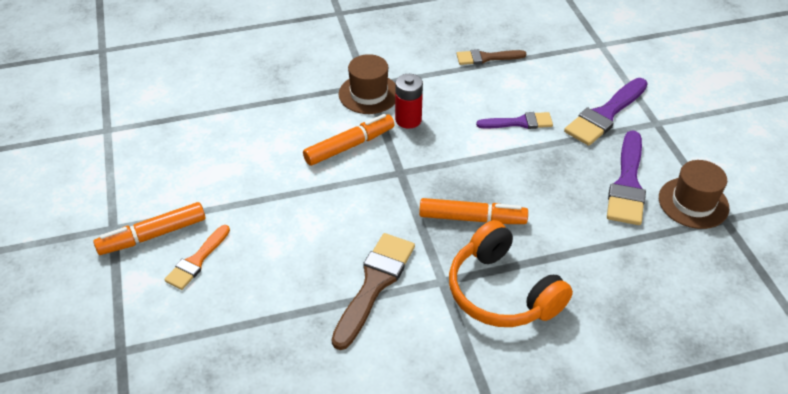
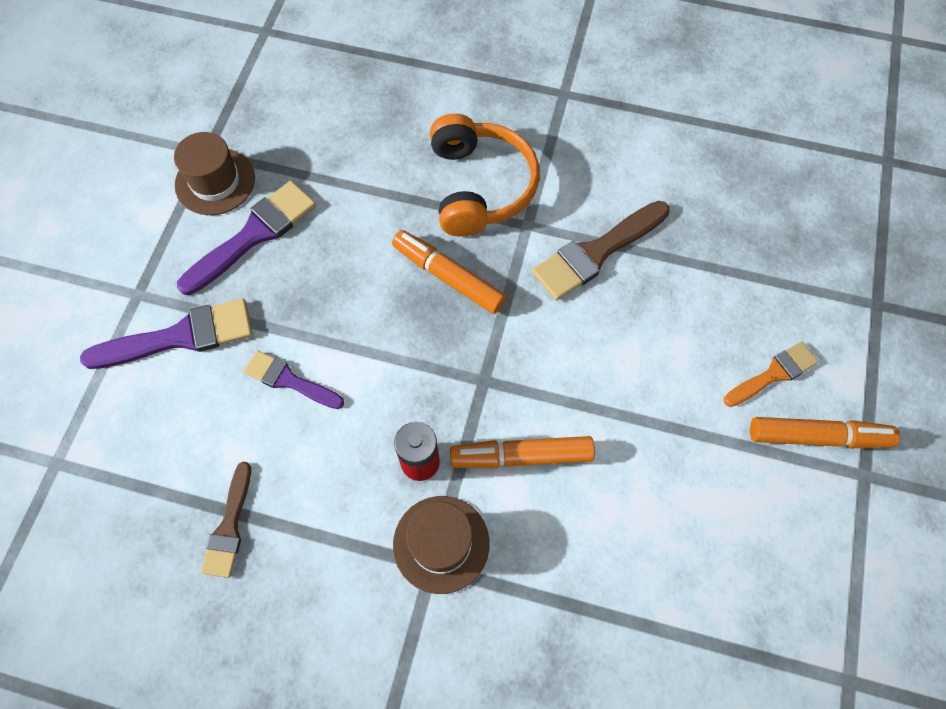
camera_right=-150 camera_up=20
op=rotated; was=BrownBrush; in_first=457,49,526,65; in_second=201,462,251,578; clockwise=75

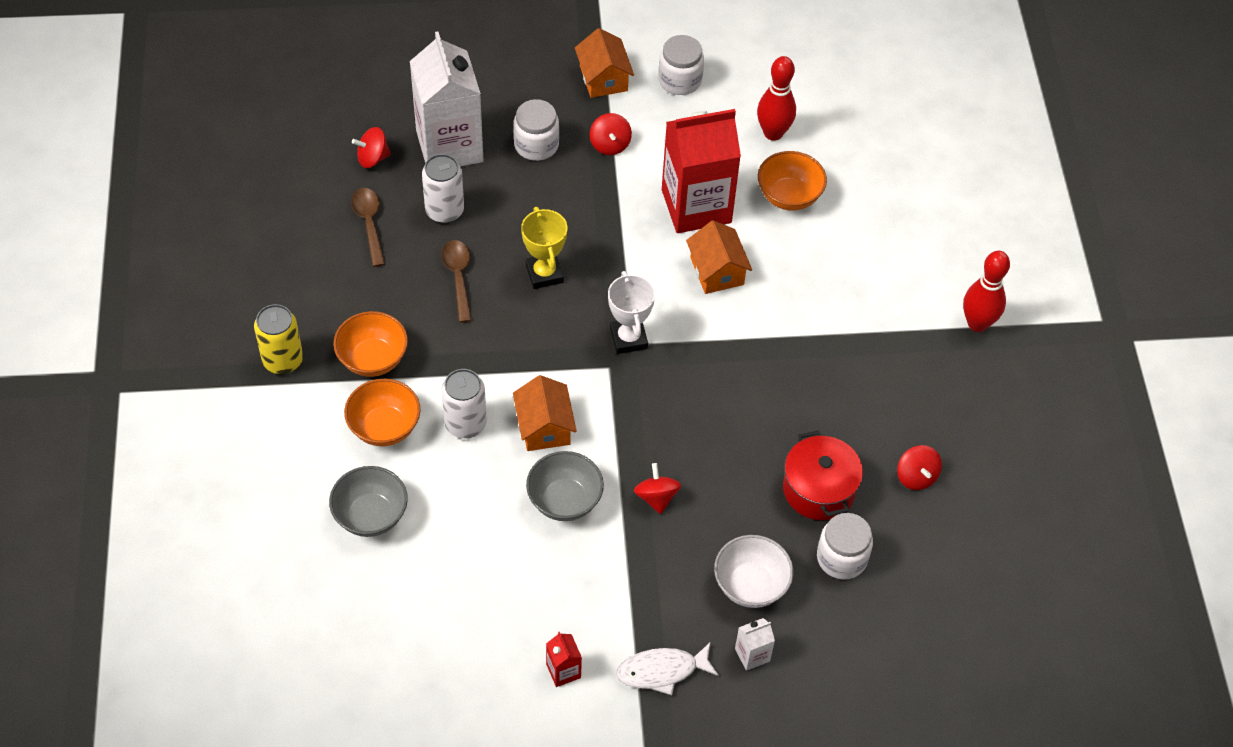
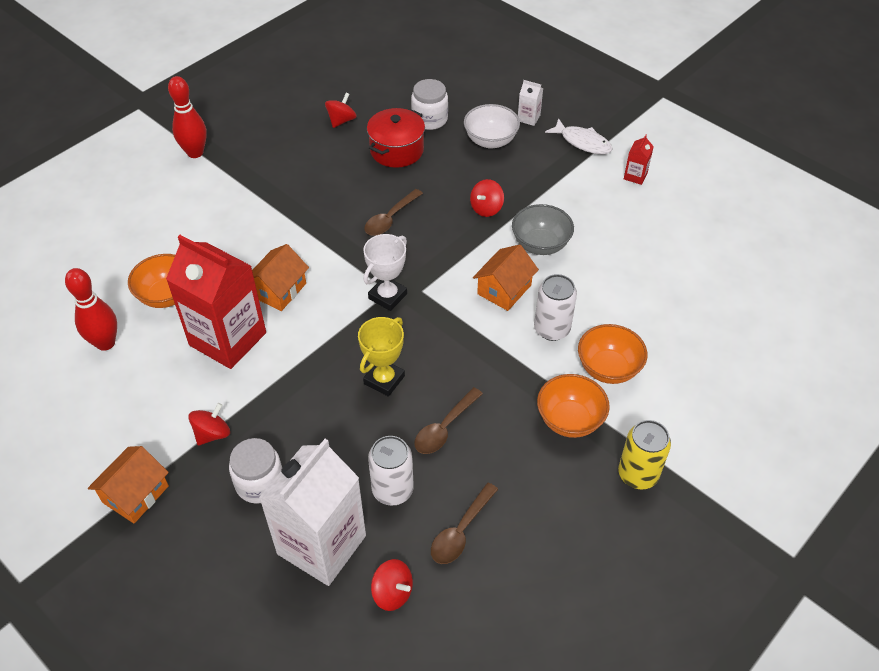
camera_right=-130 camera_up=-5
op=gone; was=GreyDeepDish; in_first=329,466,408,537
op=gone; was=SnowWhiteJamJar; in_first=659,35,704,95
op=new; now=BrownTablespoon; in_second=364,189,423,236

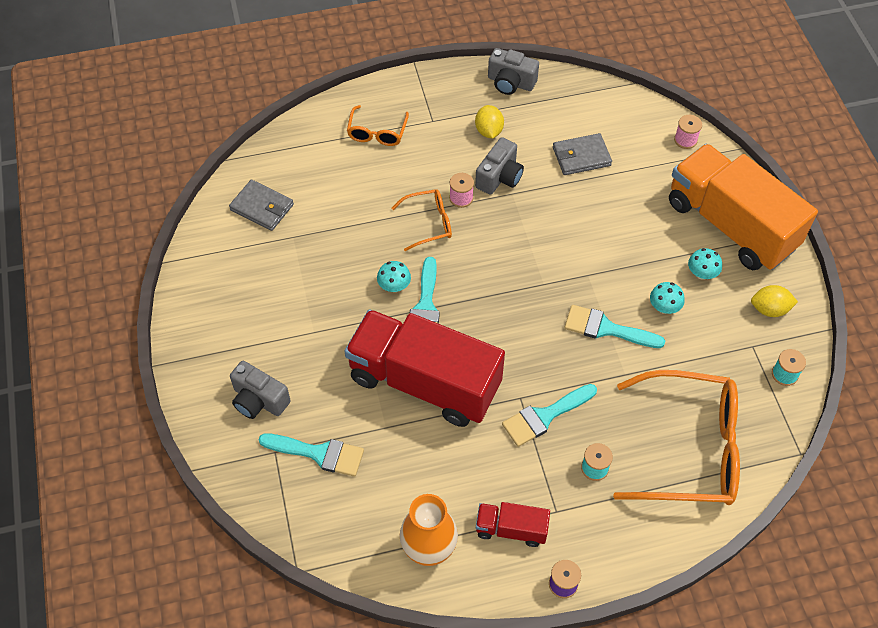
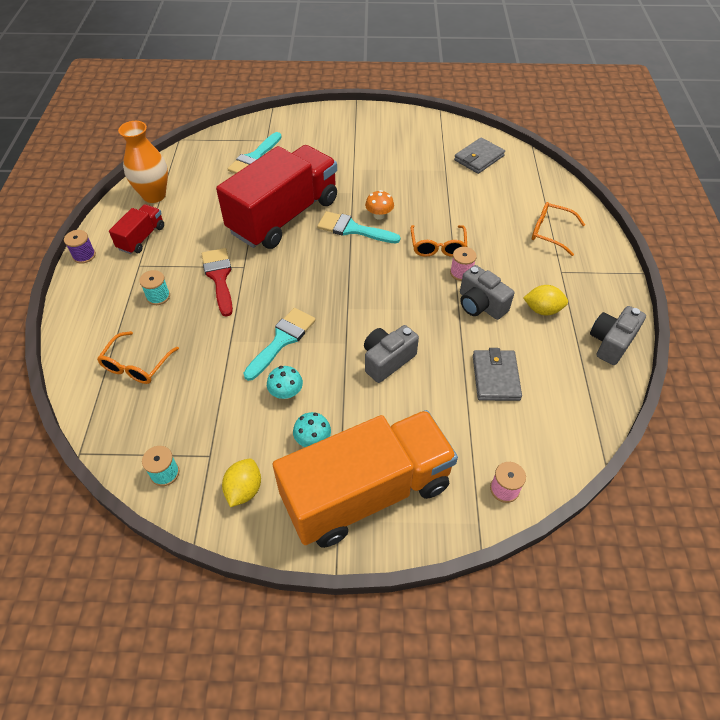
camera_right=105 camera_up=-5
op=shifted; was=GreyPhotoCamera; in_first=230,361,291,419; in_second=364,325,419,383
op=repainted; was=TealToadstool; now=BrightOrangeToadstool; in_first=377,261,411,292; in_second=365,190,394,220
op=repainted; was=TealBrush; now=RedBrush; in_first=502,384,597,447; in_second=202,248,233,317
op=scaled; was=BrightOrangeEyeglasses; in_first=613,370,740,505; in_second=97,331,179,384; ratio=0.49

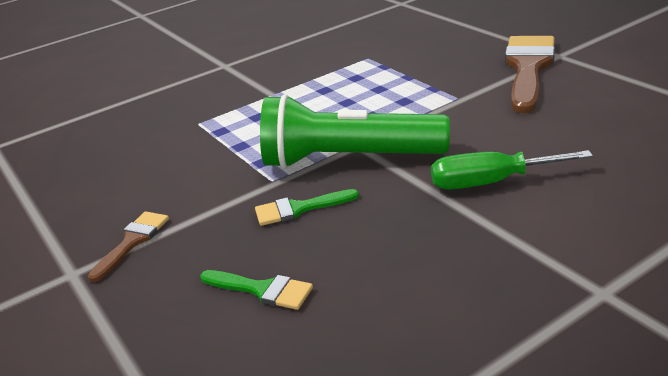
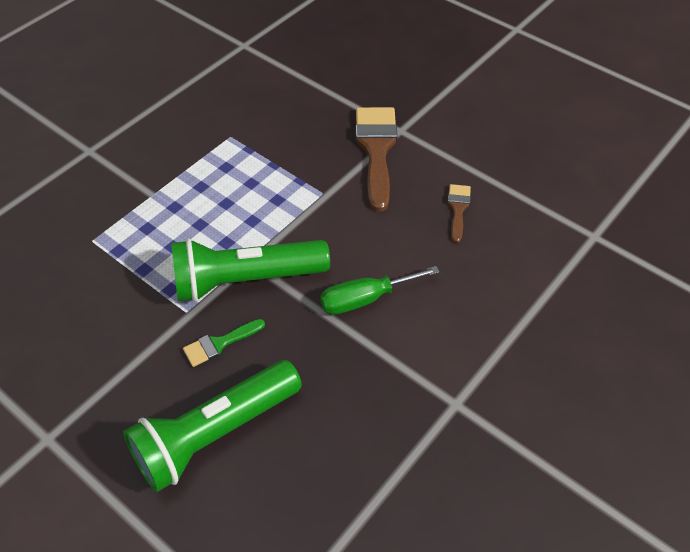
camera_right=-20 camera_up=20
op=shifted; was=BrownBrush; in_first=88,211,169,282; in_second=448,184,471,243
op=swapped; was=EmeraldBrush; now=EmeraldFlashlight; in_first=200,270,313,310; in_second=123,360,302,492

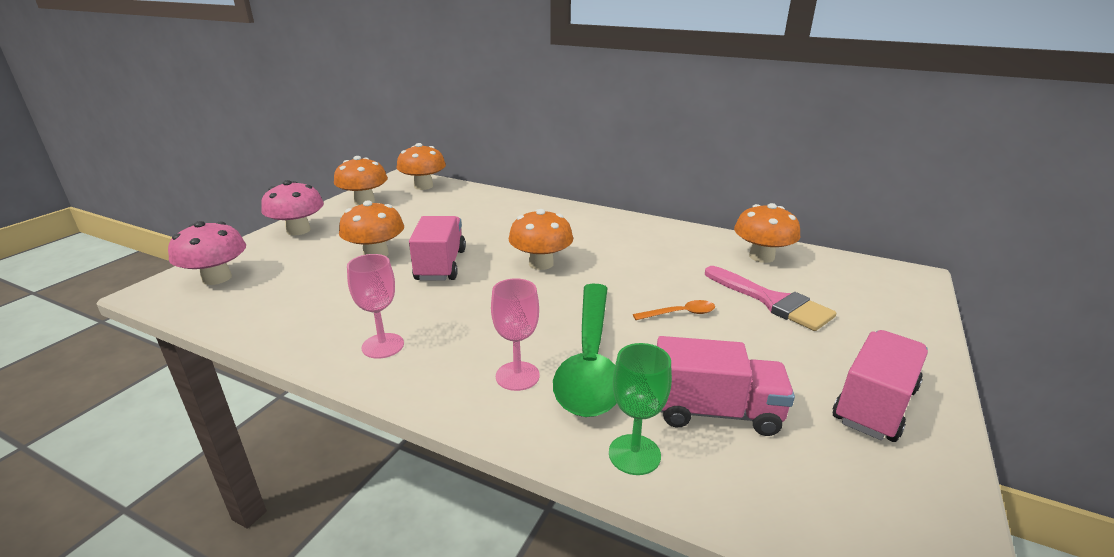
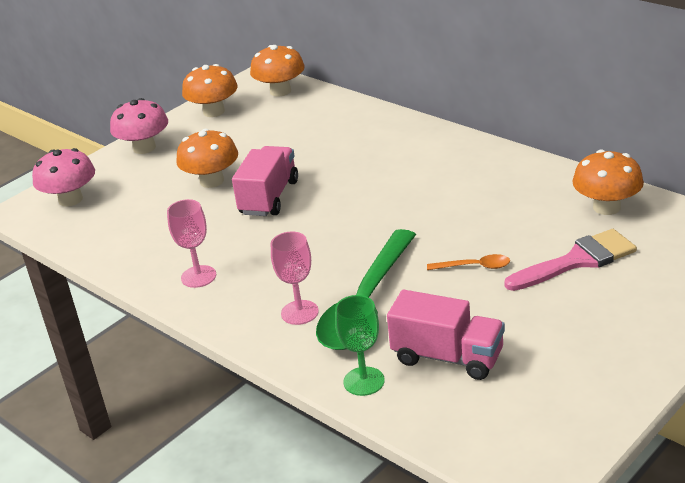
camera_right=20 camera_up=5
op=gone; was=BrightOrangeToadstool; in_first=509,209,573,270
op=gone; was=RosyLorry; in_first=833,330,928,442
op=rotated; was=RosyBrush; in_first=705,266,836,331; in_second=505,229,637,291; clockwise=-90

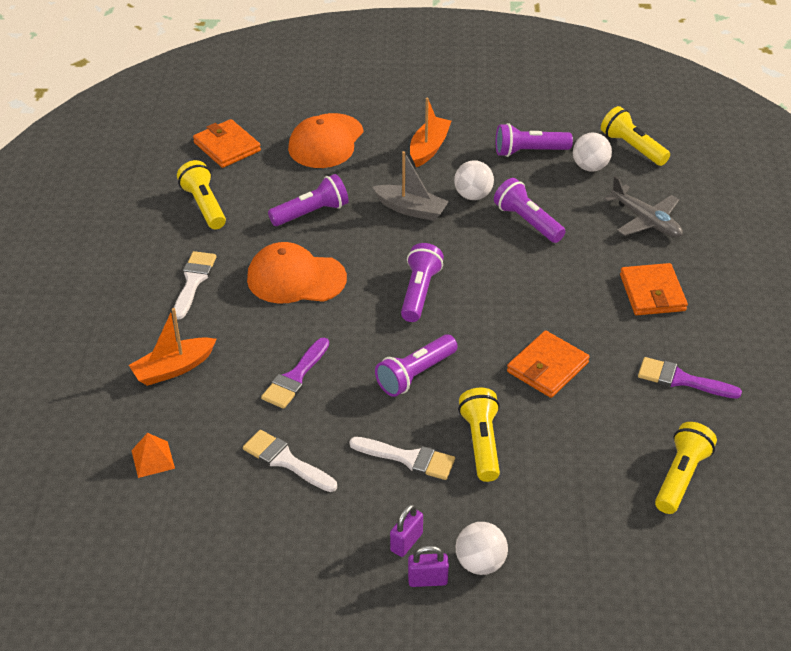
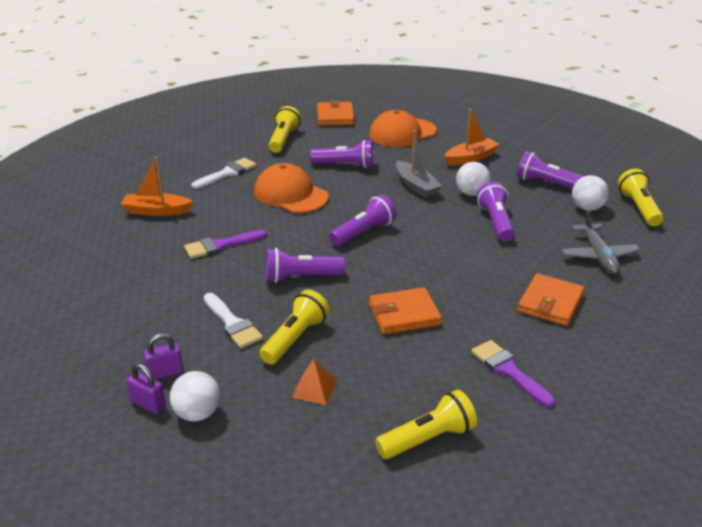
camera_right=35 camera_up=-10
op=gone; was=SnowWhiteBrush; in_first=243,430,337,492
op=shifted; was=BrightOrangeSolidPyramid; in_first=131,433,175,478; in_second=292,359,337,405

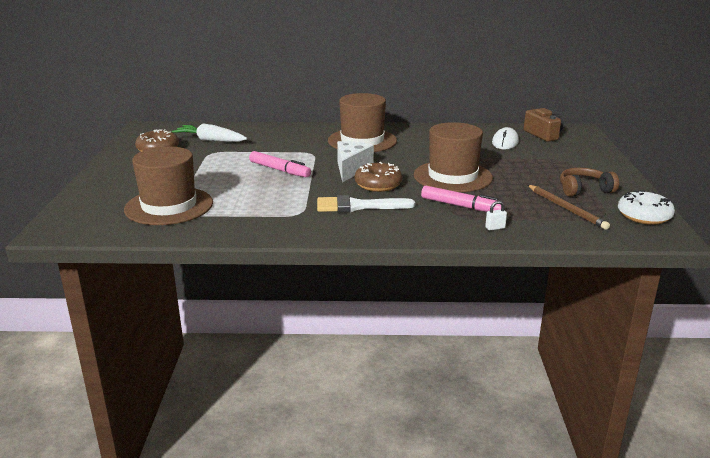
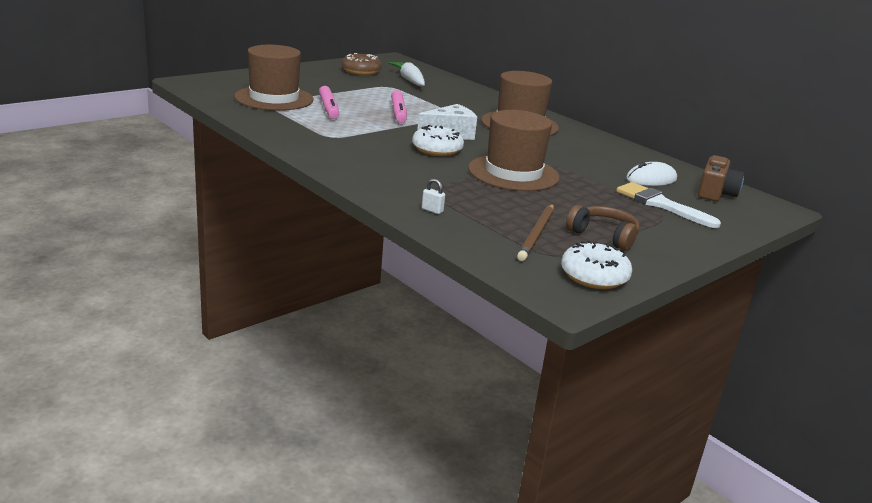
camera_right=45 camera_up=0
op=shifted; was=SnowWhiteBrush; in_first=317,195,415,212; in_second=616,182,721,228
op=shifted; was=RosyFeltPen; in_first=421,186,501,212; in_second=319,86,339,119
op=repainted; was=BrownDonut; now=SnowWhiteDonut; in_first=355,162,402,192; in_second=412,125,464,156

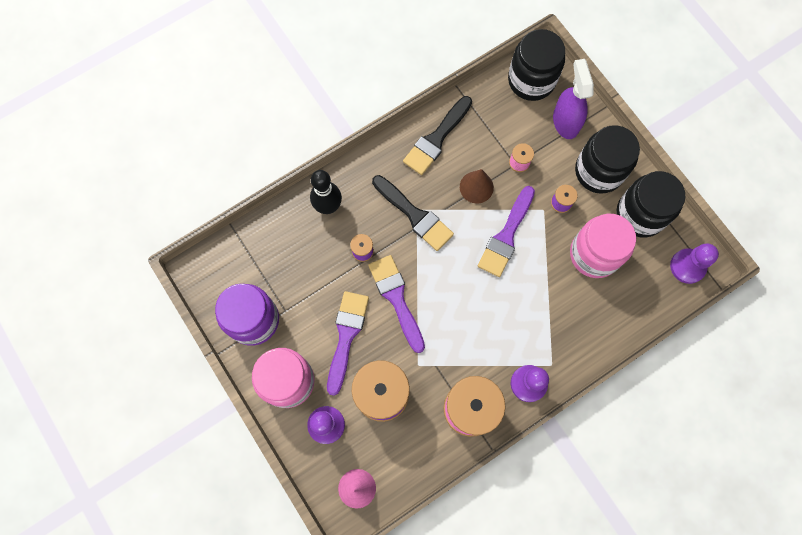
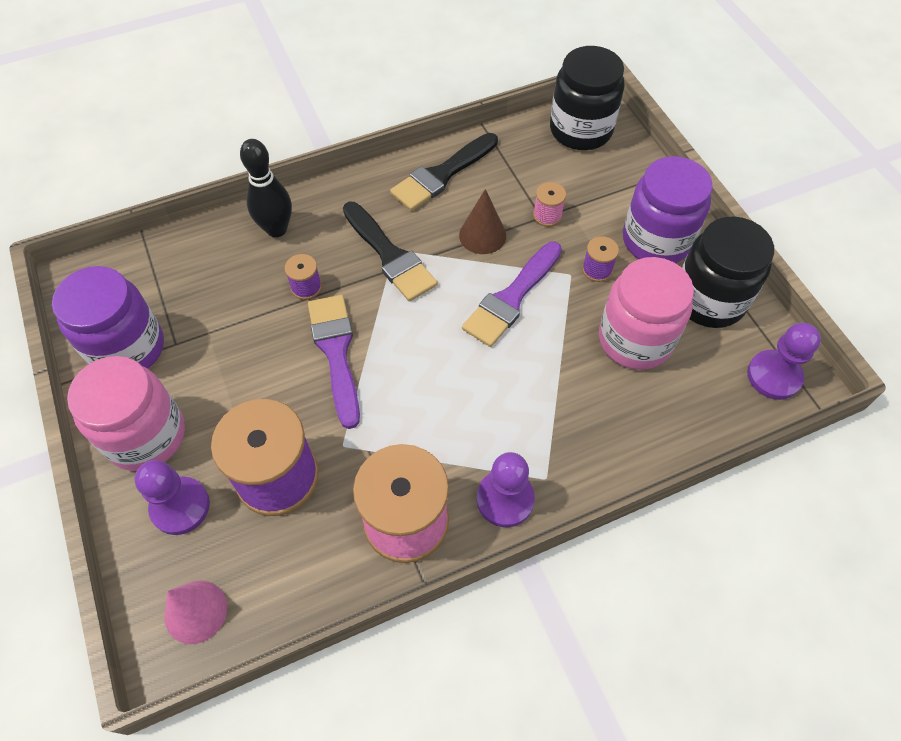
camera_right=10 camera_up=-15
op=gone; was=RoyalPurpleBrush; in_first=327,291,369,396
op=gone; was=RoyalPurpleSprayCleaner; in_first=553,59,594,139
op=repainted; was=JetBlackJamJar; now=RoyalPurpleJamJar; in_first=575,125,640,194; in_second=623,156,713,263

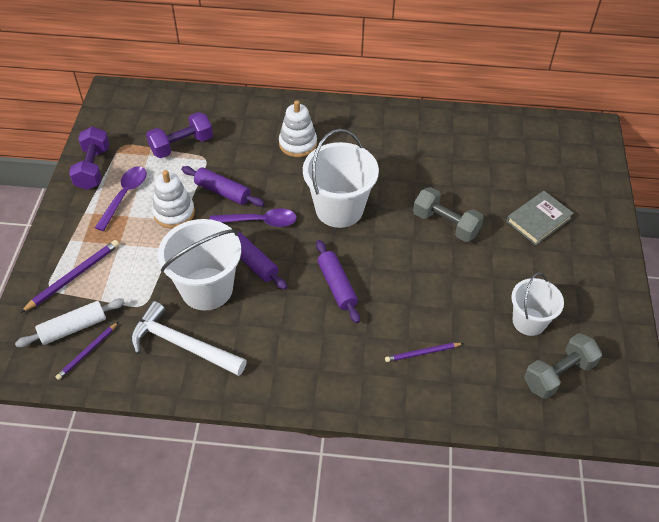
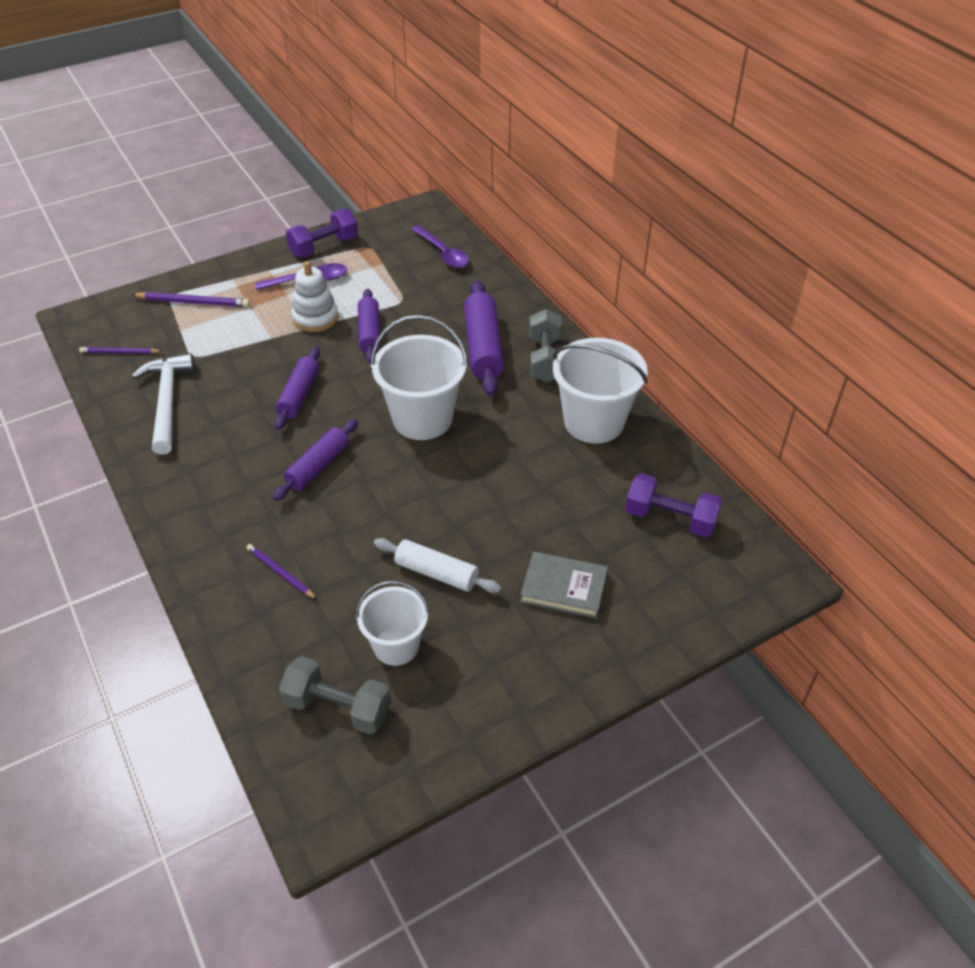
camera_right=55 camera_up=-5
op=shifted; was=SnowWhitePastryRoller; in_first=15,299,125,348; in_second=374,538,501,593
op=shifted; was=RoyalPurpleDumbbell; in_first=146,112,213,158; in_second=625,473,722,537
op=shifted; was=SnowWhiteBucket; in_first=158,219,241,311; in_second=553,338,648,444
op=shifted; was=RoyalPurpleTablespoon; in_first=210,208,297,227; in_second=411,225,469,268
op=shifted; was=GreyDumbbell; in_first=413,187,484,242; in_second=529,309,562,383
op=swapped; was=SnowWhiteRingStacker; now=RoyalPurplePastryRoller; in_first=279,100,317,157; in_second=464,280,505,396

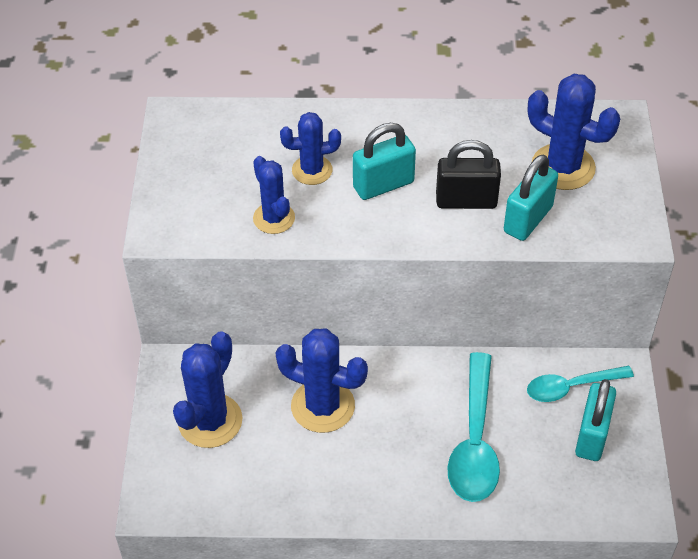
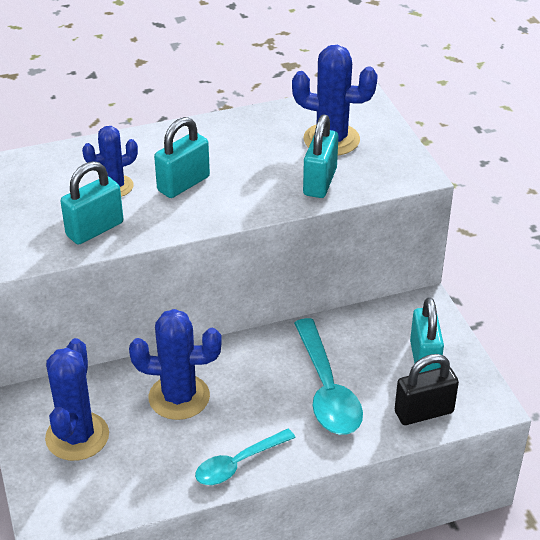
camera_right=-20 camera_up=-10
op=shifted; was=JetBlackPadlock; in_first=436,140,501,209; in_second=395,354,459,425
op=shifted; was=TealTablespoon; in_first=527,366,634,402; in_second=195,429,296,485
op=swapped; was=BlueSaguaroCactus; now=TealPadlock; in_first=253,156,295,234; in_second=60,161,123,245

